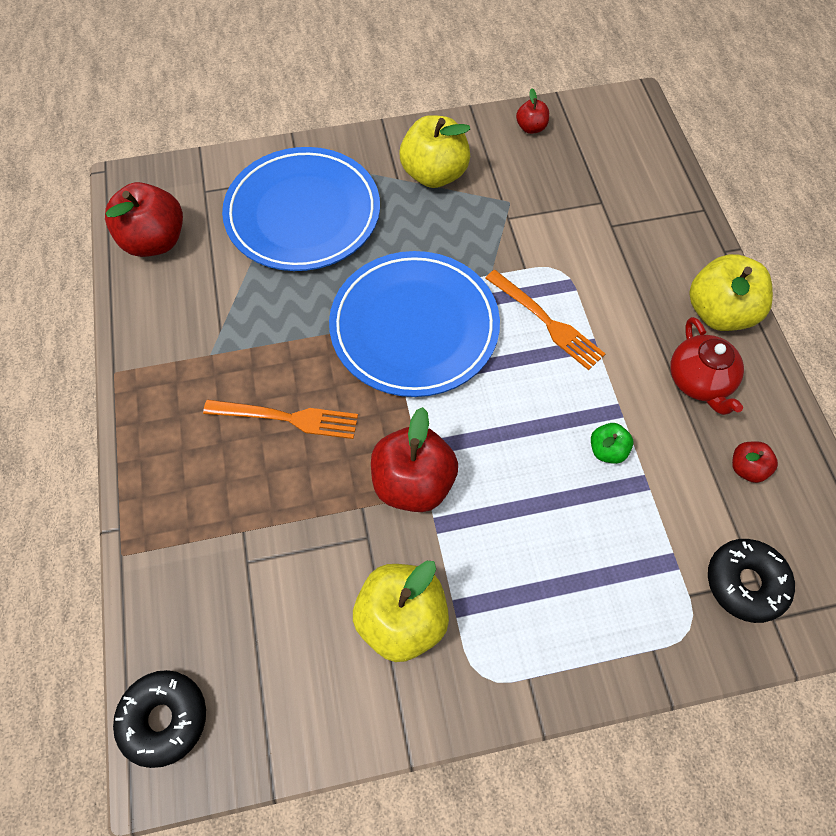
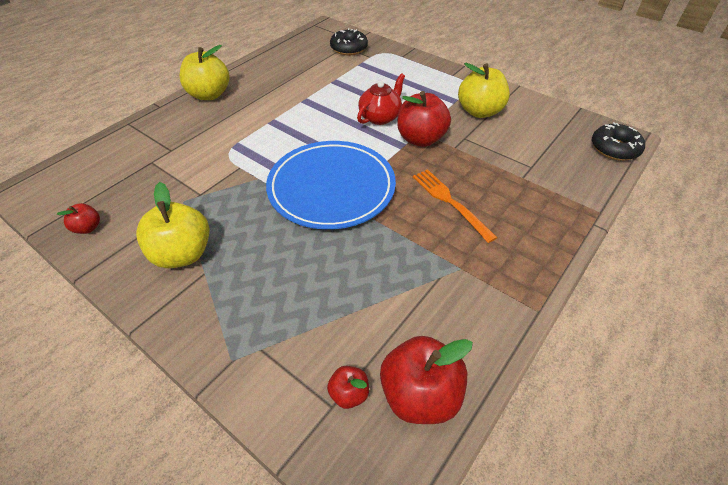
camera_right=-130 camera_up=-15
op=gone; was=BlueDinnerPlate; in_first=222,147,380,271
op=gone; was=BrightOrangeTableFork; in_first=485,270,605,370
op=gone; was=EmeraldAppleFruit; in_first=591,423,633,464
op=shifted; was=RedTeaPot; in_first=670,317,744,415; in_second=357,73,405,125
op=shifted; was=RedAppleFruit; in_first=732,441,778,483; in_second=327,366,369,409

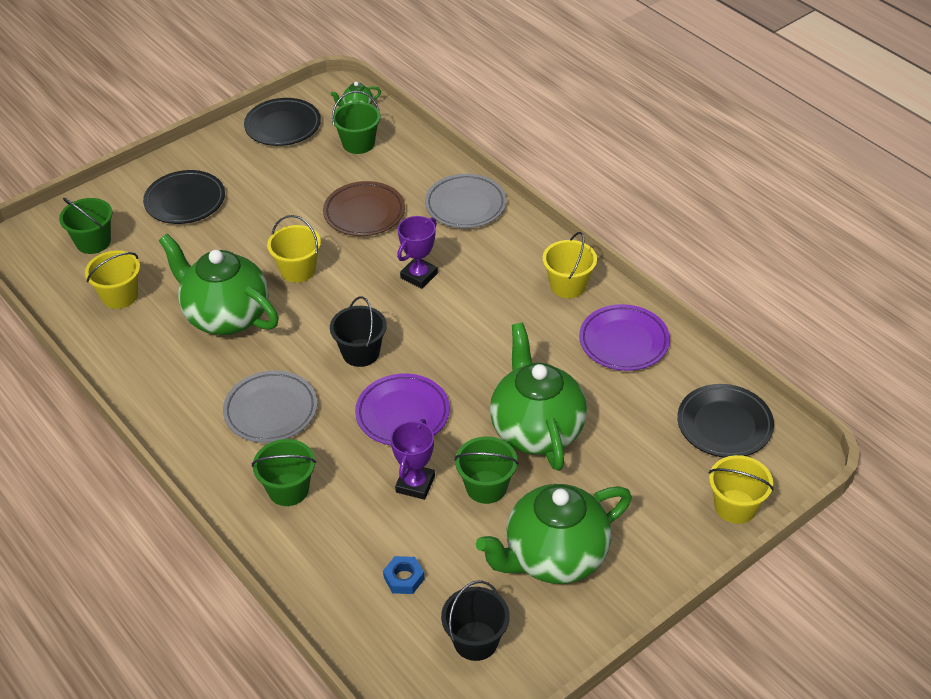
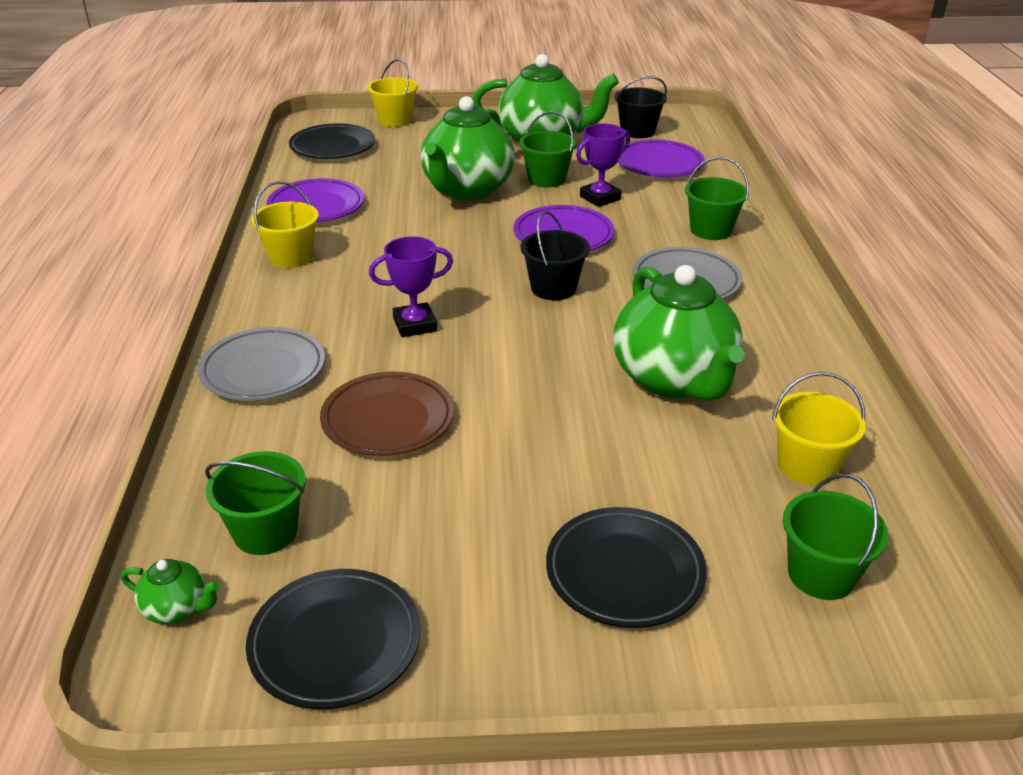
camera_right=-145 camera_up=-10
op=gone; was=YellowBucket; in_first=267,215,321,283
op=swapped; was=BlueHexagonNut; now=RoyalPurpleDinnerPlate; in_first=383,556,424,594; in_second=618,139,705,177

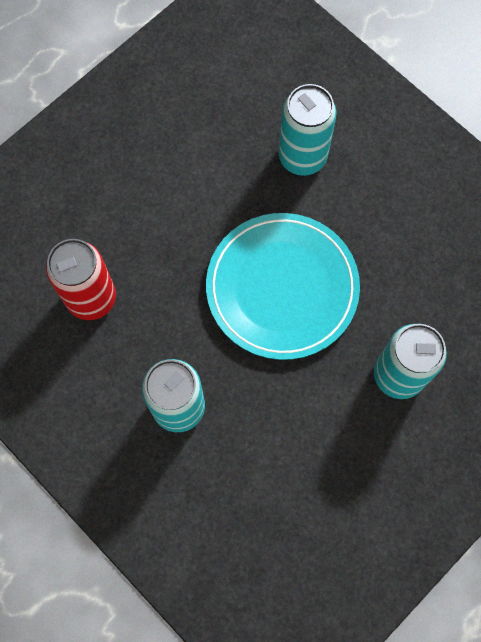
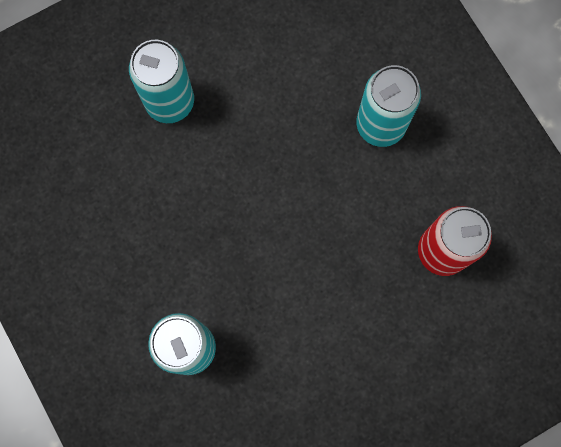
camera_right=-165 camera_up=5
op=gone; was=TealDinnerPlate; in_first=206,213,360,360

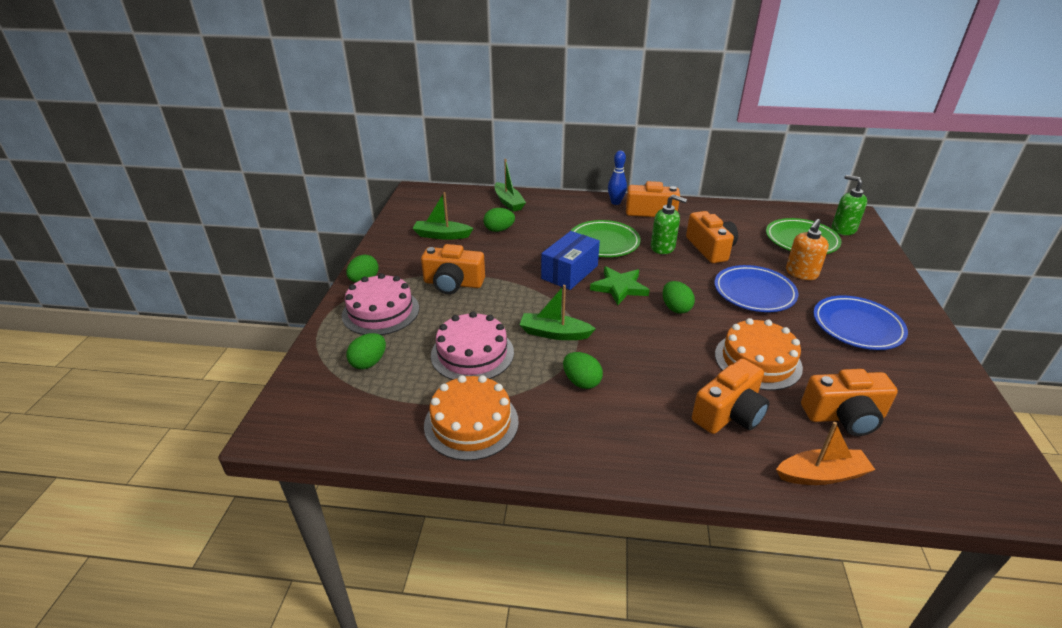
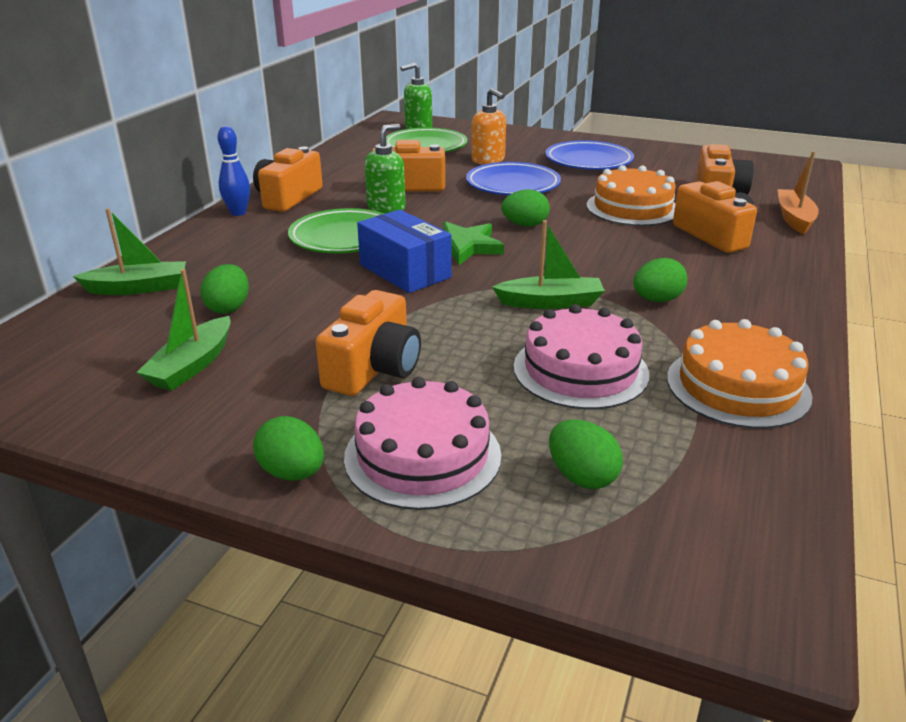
camera_right=-75 camera_up=-5
op=rotated; was=EmeraldSailboat; in_first=520,285,596,340; in_second=492,220,605,309; clockwise=-120

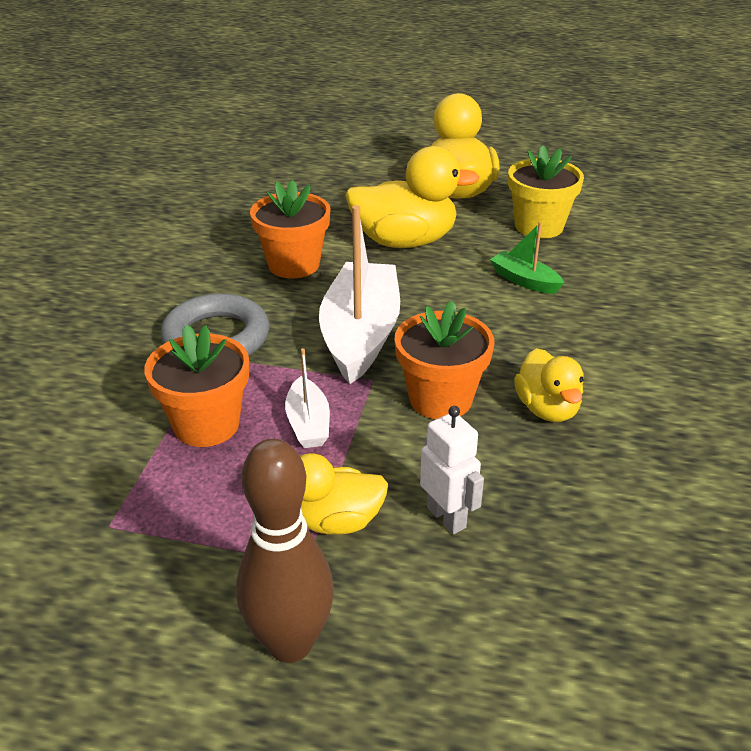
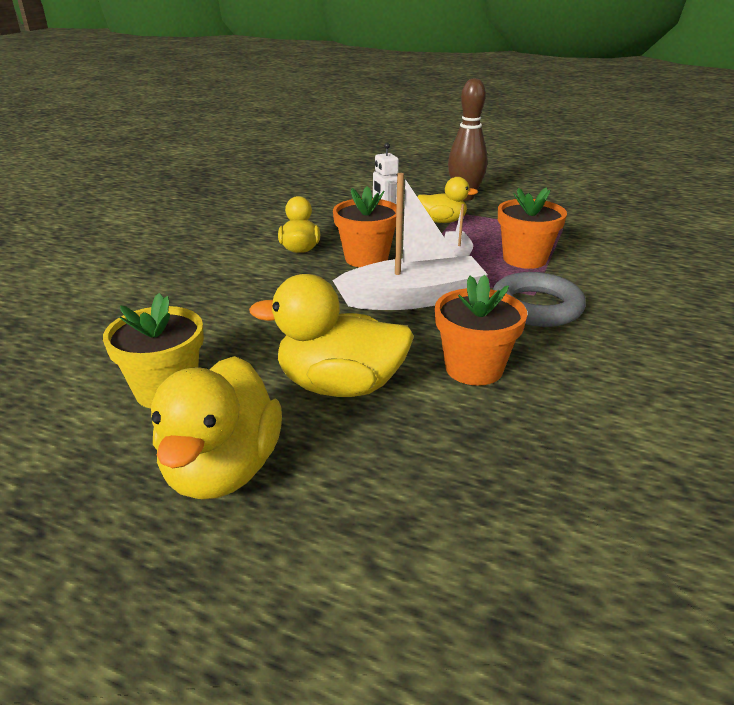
camera_right=-170 camera_up=-5
op=gone; was=EmeraldSailboat; in_first=490,222,564,294
op=rotated; was=SnowWhiteSailboat; in_first=319,205,400,384; in_second=333,173,488,310; clockwise=-120

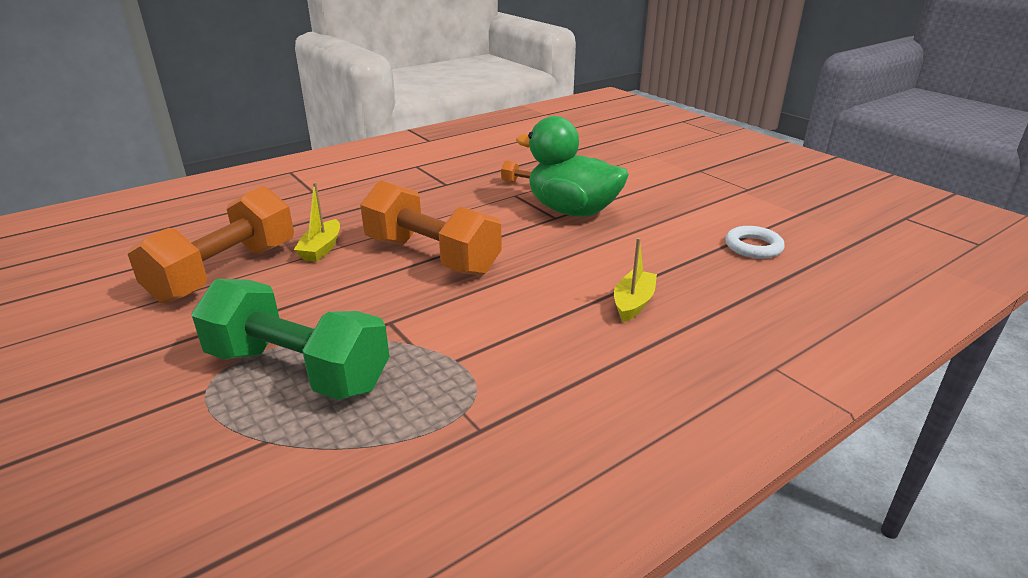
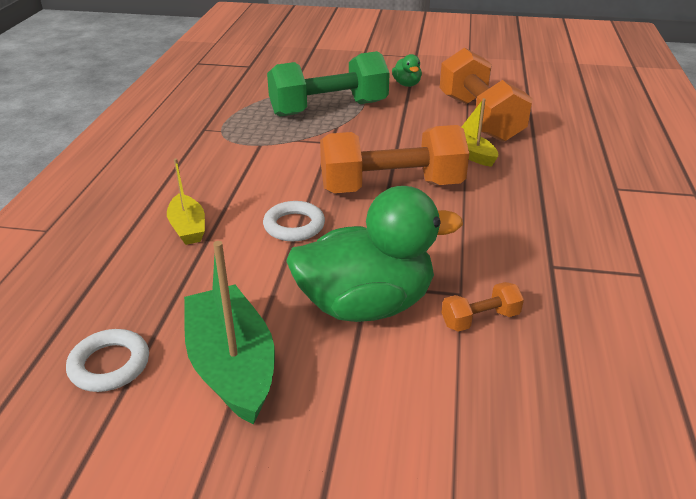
camera_right=135 camera_up=5
op=new; now=EmeraldSailboat; in_second=184,241,275,424
op=new; now=SnowWhiteHoop; in_second=263,201,325,242
op=new; now=EmeraldRubberDuck; in_second=392,54,422,87

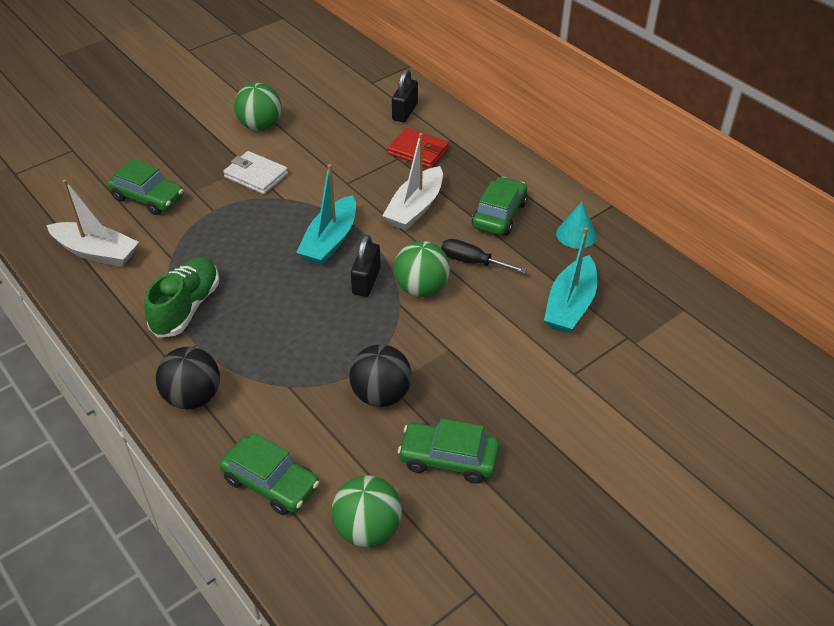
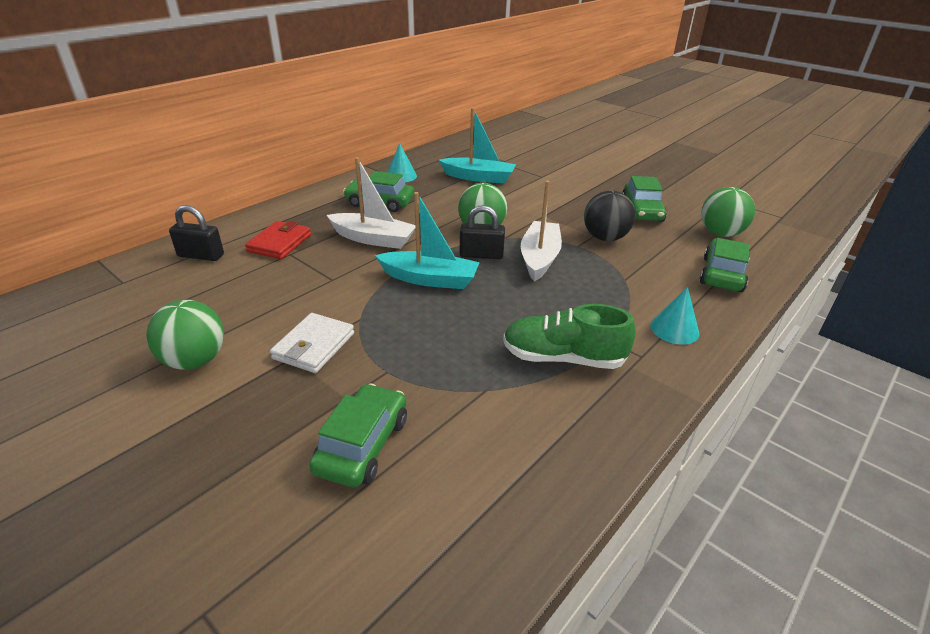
camera_right=-100 camera_up=-10
op=gone; was=JetBlackHandScrewdriver; in_first=441,239,527,273
op=shifted; was=SnowWhiteSailboat; in_first=46,179,139,267; in_second=521,181,562,281
op=swapped; was=JetBlackPlayBall; now=TealCone; in_first=156,347,220,409; in_second=650,287,699,344

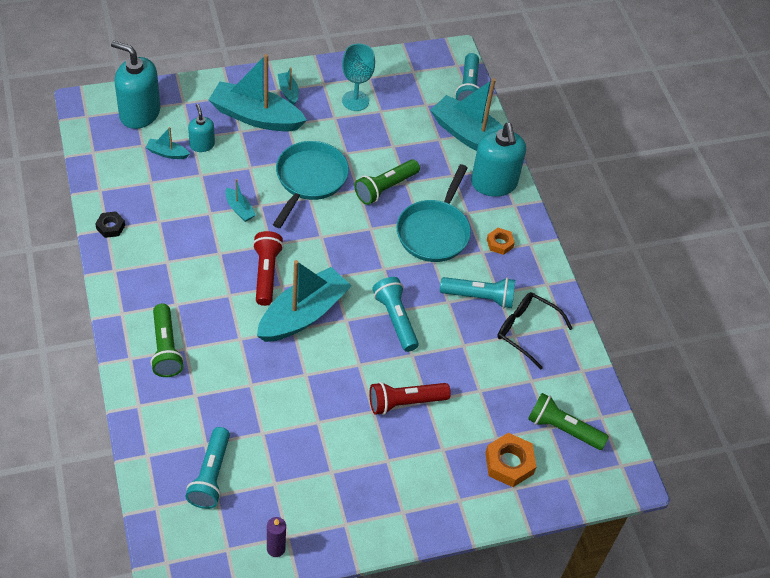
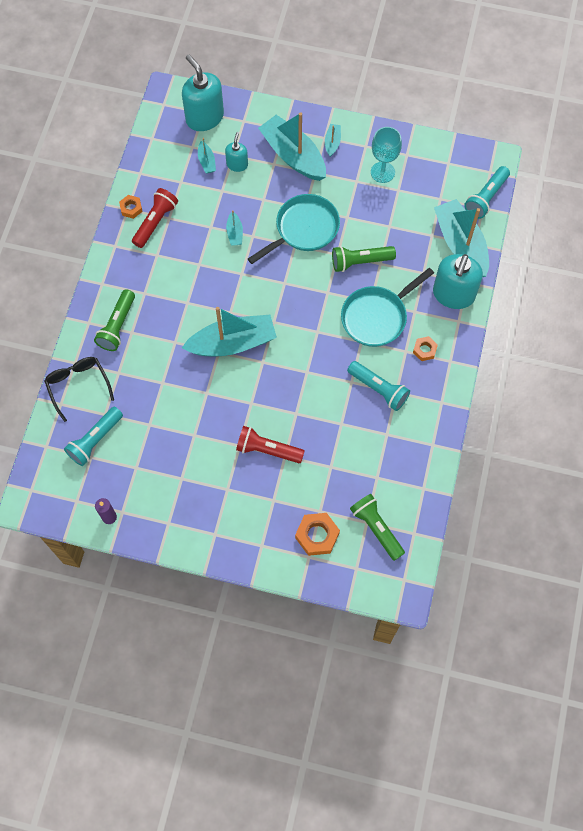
camera_right=35 camera_up=15
op=gone; was=TealFlashlight; in_first=372,277,419,352
op=shifted; was=RedFlashlight; in_first=253,231,284,306; in_second=132,188,178,248
op=shifted; was=JetBlackEyeglasses; in_first=497,292,573,369; in_second=44,357,114,422
op=repainted; was=JetBlackHexagonNut; now=BrightOrangeHexagonNut; in_first=95,211,125,238; in_second=119,195,143,219
op=rotated; was=TealSailboat; in_first=146,127,190,159; in_second=198,138,216,174; clockwise=-150

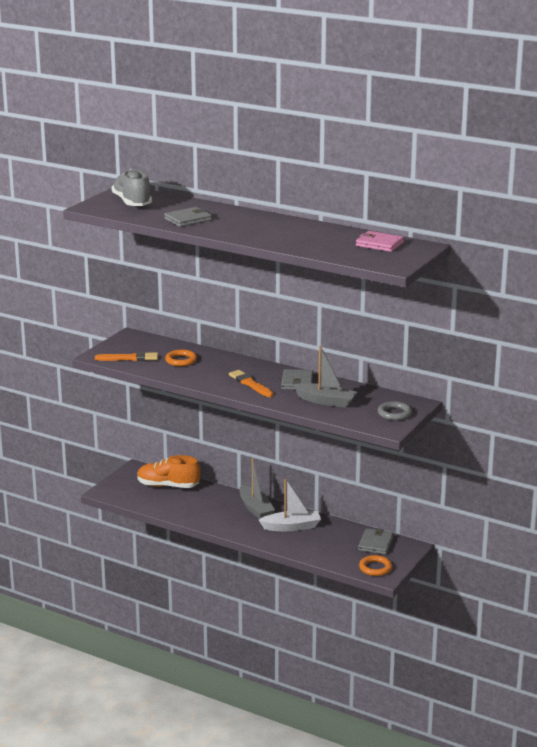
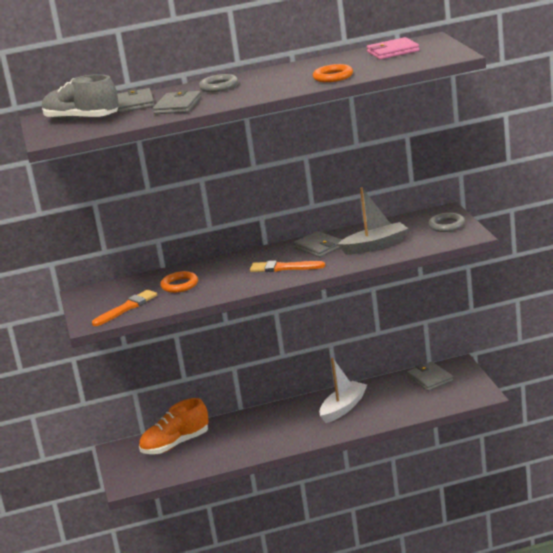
camera_right=-40 camera_up=0
op=gone; was=GreySailboat; in_first=240,458,275,519
op=new; now=GreyBillfold; in_second=117,88,155,113
op=new; now=GreyHoop; in_second=199,74,238,92
op=shifted; was=BrightOrangeHoop; in_first=359,555,392,576; in_second=313,64,353,82

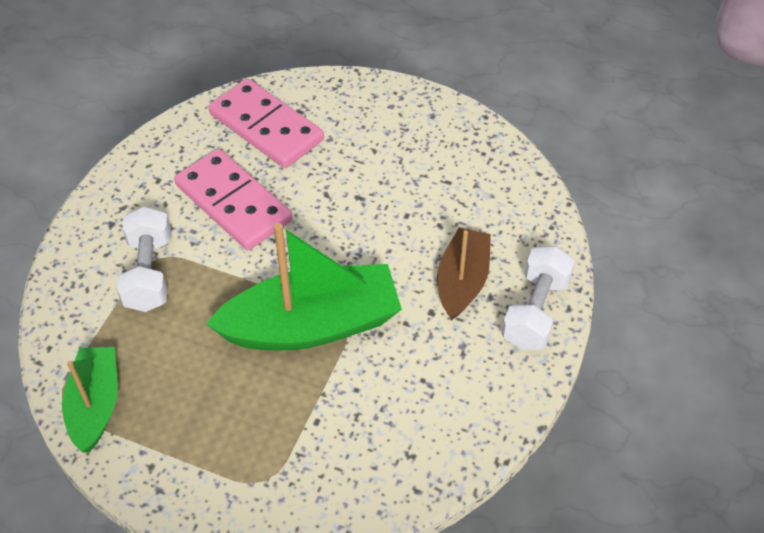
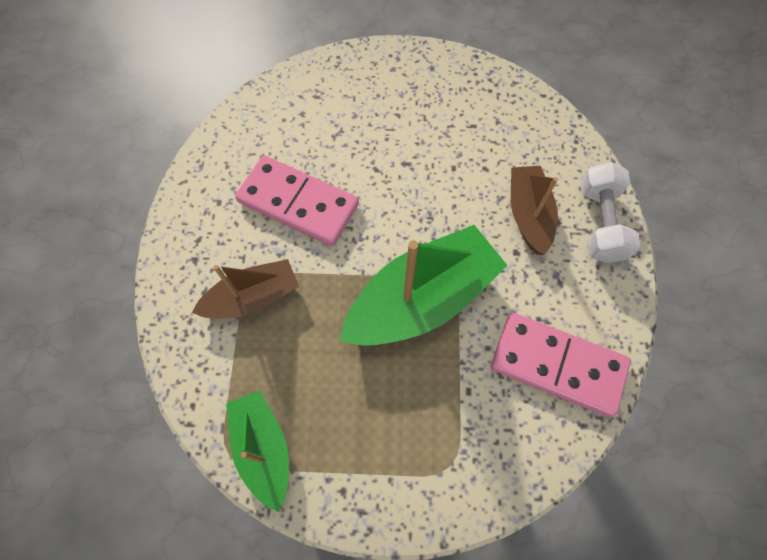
camera_right=-20 camera_up=15
op=shifted; was=RosyDominoPiece; in_first=208,78,324,168; in_second=491,313,631,417
op=swapped; was=SnowWhiteDumbbell; now=BrownSailboat; in_first=117,206,171,312; in_second=192,259,299,318

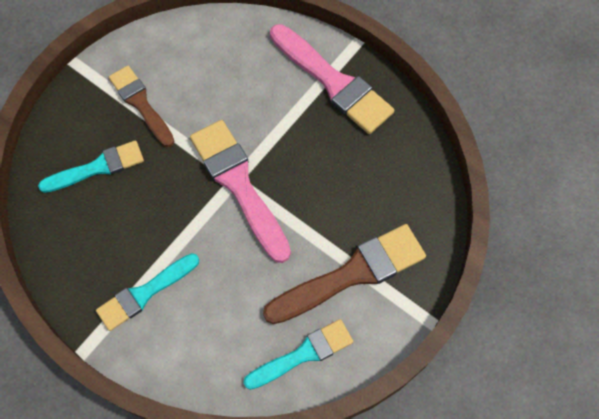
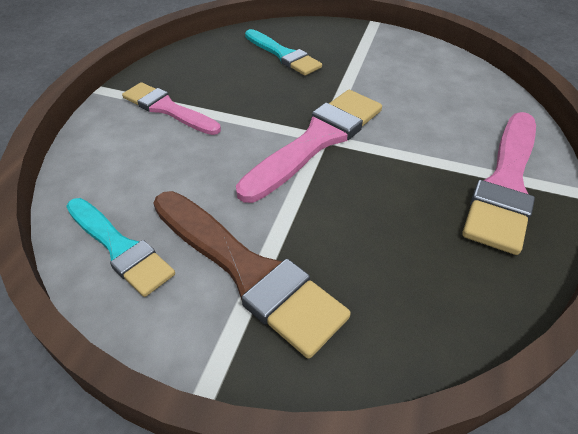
camera_right=70 camera_up=-20
op=gone; was=BrownBrush; in_first=109,66,174,147
op=repainted; was=TealBrush; now=RosyBrush; in_first=96,253,199,331; in_second=122,82,221,135

